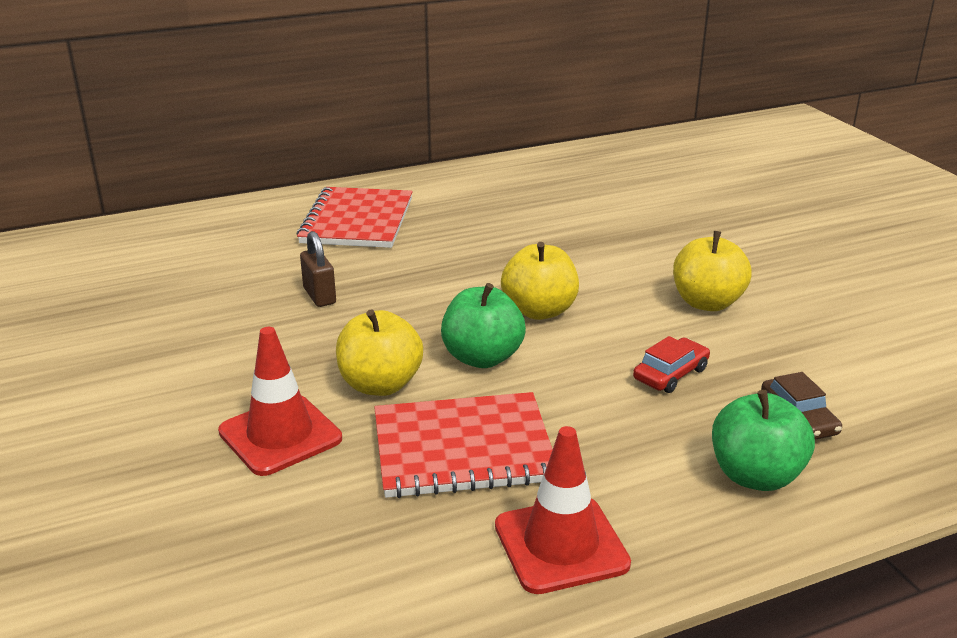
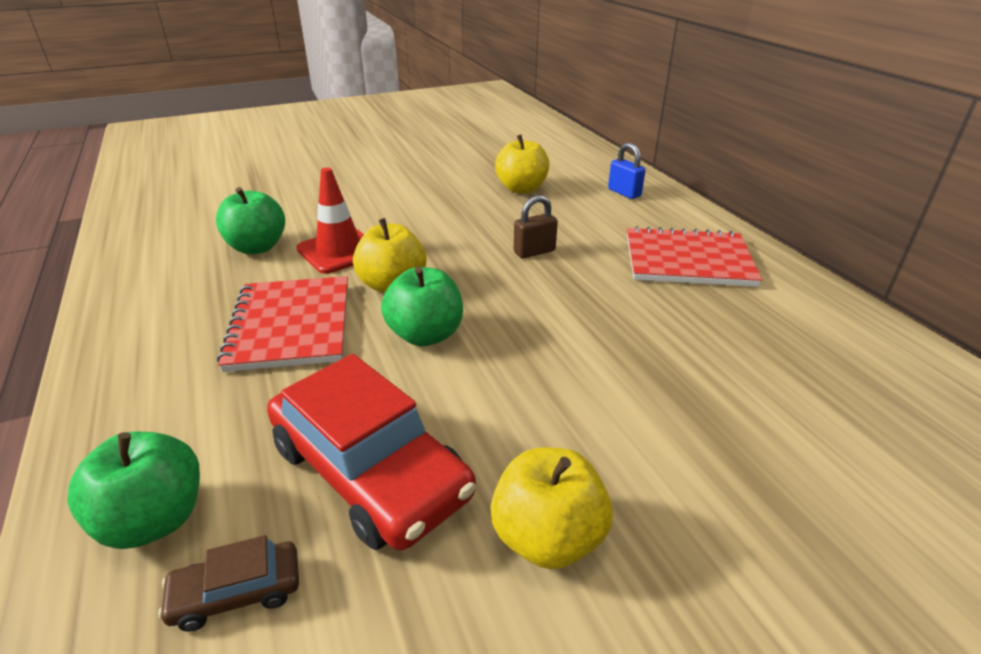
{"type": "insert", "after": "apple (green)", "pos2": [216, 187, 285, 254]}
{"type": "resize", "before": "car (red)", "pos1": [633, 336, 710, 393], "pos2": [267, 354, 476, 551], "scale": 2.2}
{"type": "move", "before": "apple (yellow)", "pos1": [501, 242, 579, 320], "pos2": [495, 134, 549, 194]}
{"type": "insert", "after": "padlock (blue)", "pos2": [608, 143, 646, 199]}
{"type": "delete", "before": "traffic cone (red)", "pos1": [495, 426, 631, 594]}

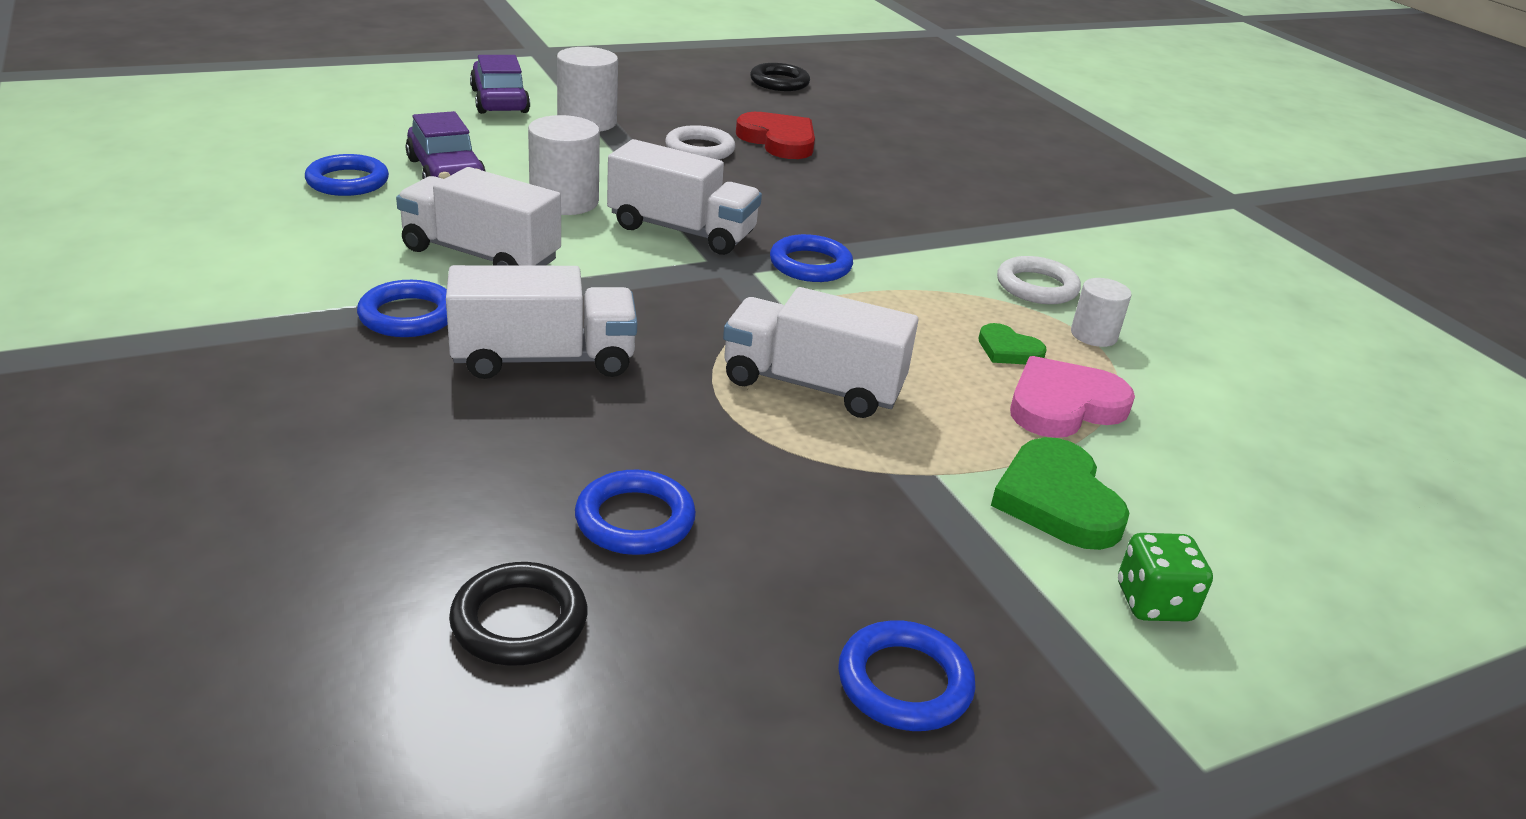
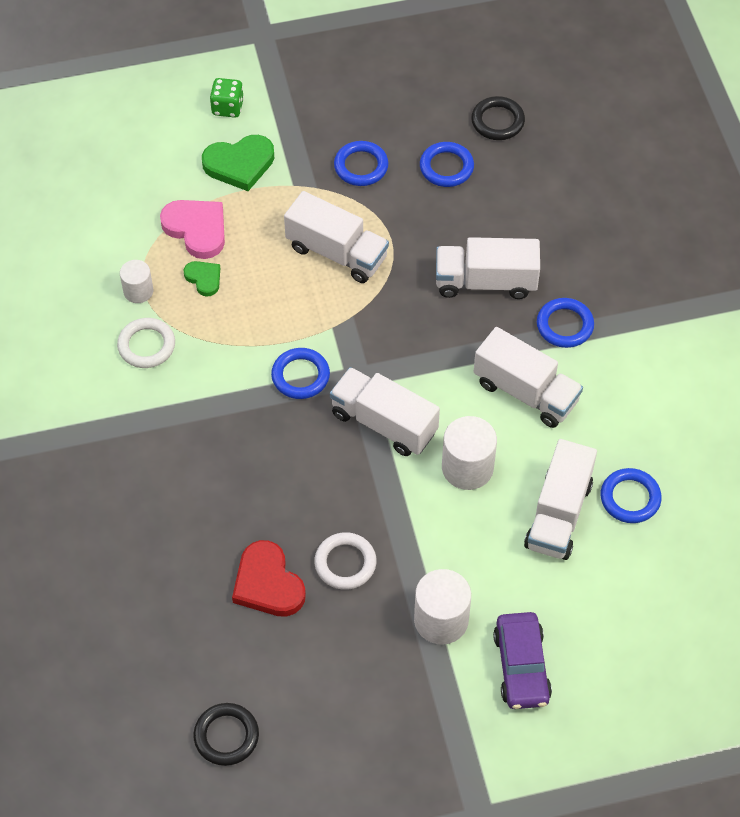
{"type": "rotate", "before": "heart (pink)", "pos1": [1010, 356, 1135, 438], "pos2": [160, 200, 225, 259], "turn": -120}
{"type": "rotate", "before": "heart (green)", "pos1": [991, 437, 1129, 550], "pos2": [202, 135, 275, 191], "turn": 75}
{"type": "move", "before": "ring (blue)", "pos1": [838, 621, 976, 731], "pos2": [334, 141, 389, 186]}
{"type": "replace", "before": "car (purple)", "after": "truck (white)", "pos1": [406, 111, 486, 179], "pos2": [524, 439, 597, 560]}

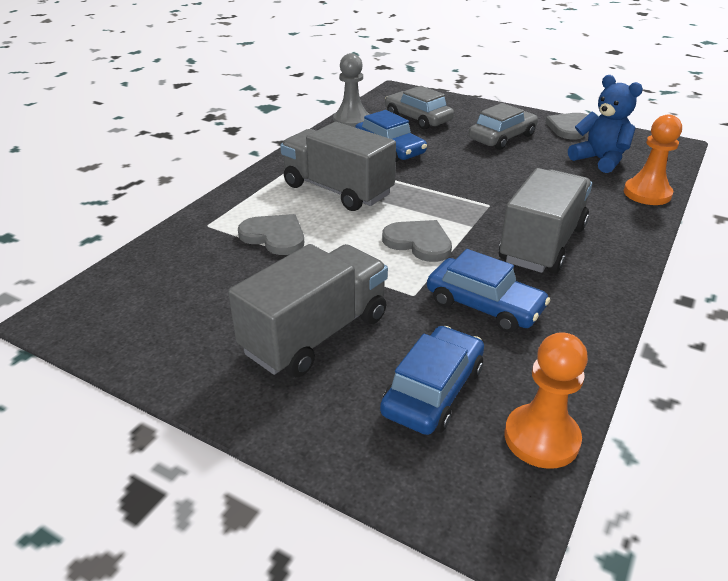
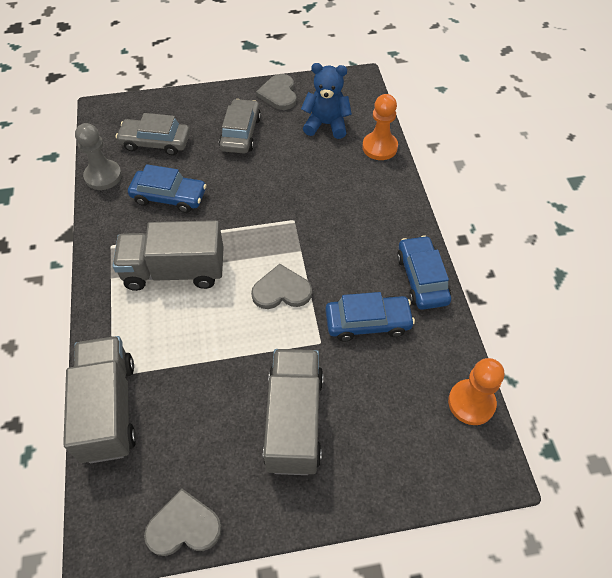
{"type": "move", "before": "truck (grey)", "pos1": [499, 168, 592, 274], "pos2": [63, 336, 136, 463]}
{"type": "move", "before": "heart (grey)", "pos1": [238, 214, 304, 255], "pos2": [144, 489, 222, 556]}
{"type": "move", "before": "car (blue)", "pos1": [380, 326, 484, 435], "pos2": [397, 235, 451, 310]}

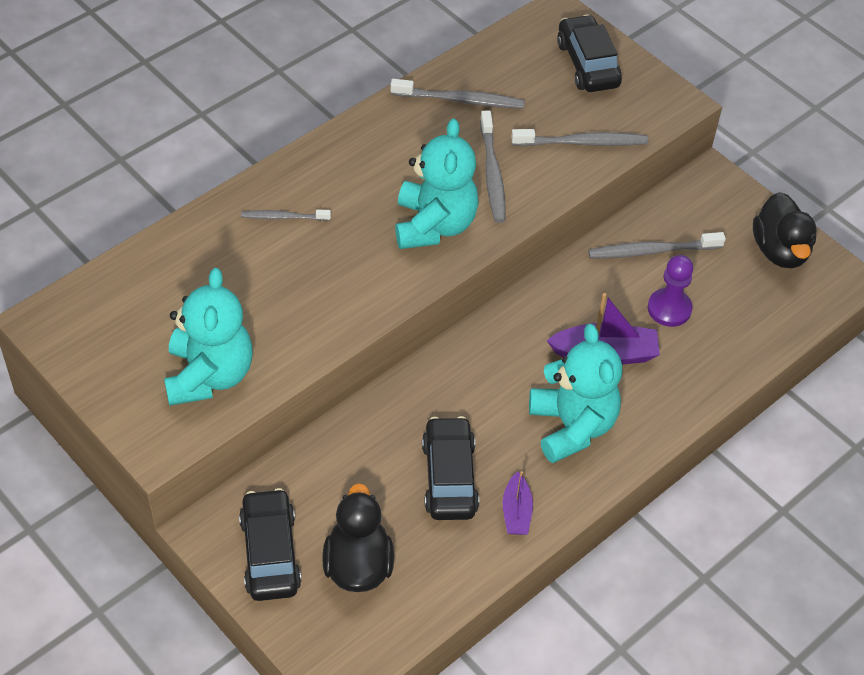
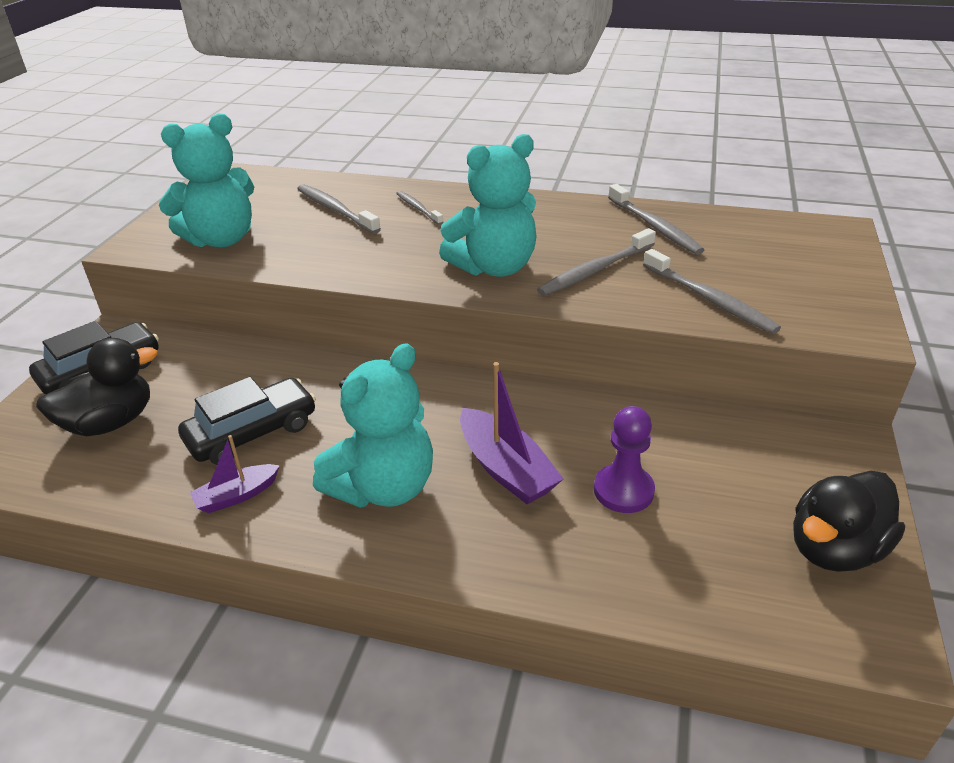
{"type": "move", "before": "toothbrush (grey)", "pos1": [588, 232, 726, 258], "pos2": [297, 184, 381, 234]}
{"type": "delete", "before": "car (black)", "pos1": [557, 15, 622, 92]}

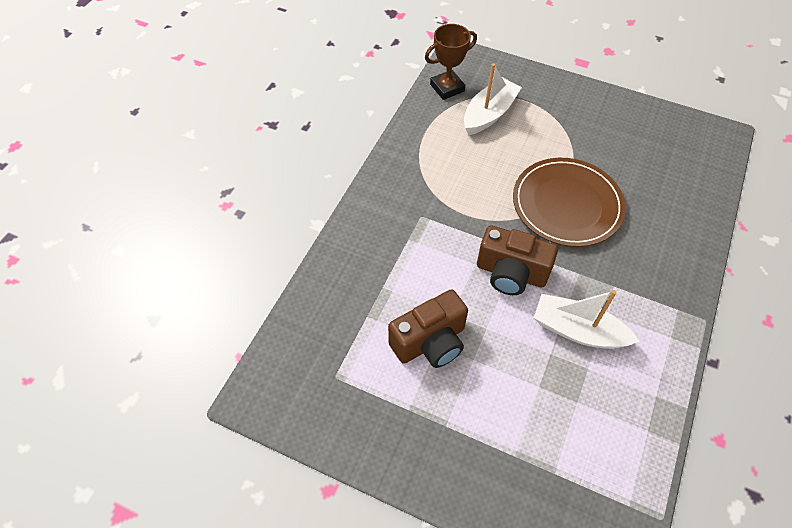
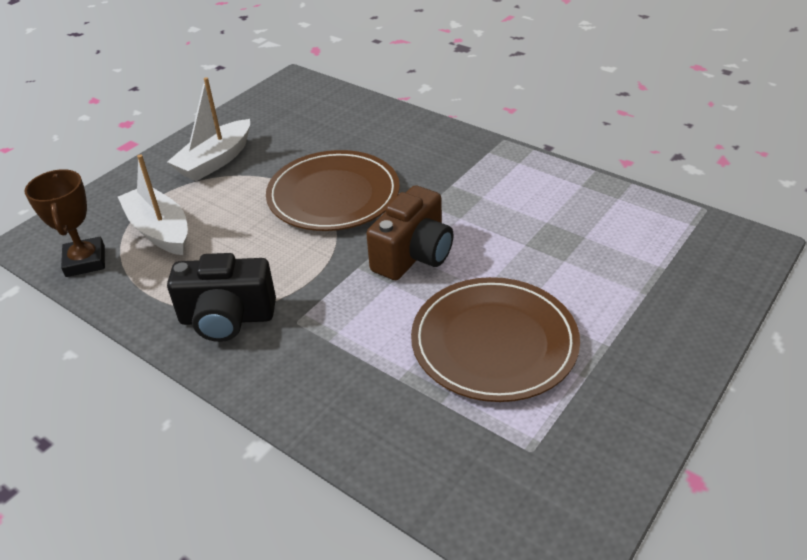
{"type": "move", "before": "boat (white)", "pos1": [534, 290, 640, 349], "pos2": [167, 77, 250, 181]}
{"type": "insert", "after": "camera (black)", "pos2": [167, 253, 276, 342]}
{"type": "replace", "before": "camera (brown)", "after": "plate (brown)", "pos1": [388, 289, 468, 368], "pos2": [411, 277, 580, 402]}

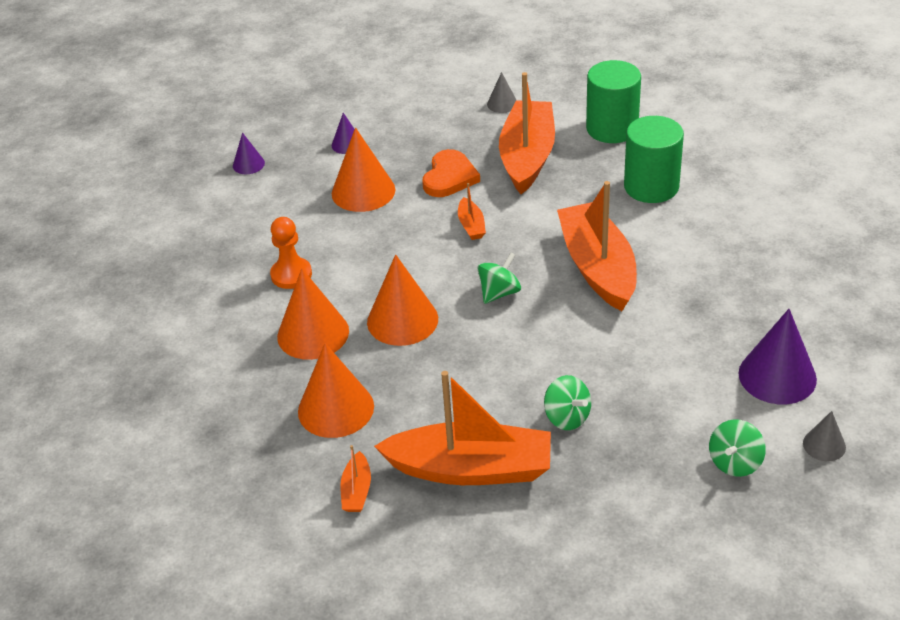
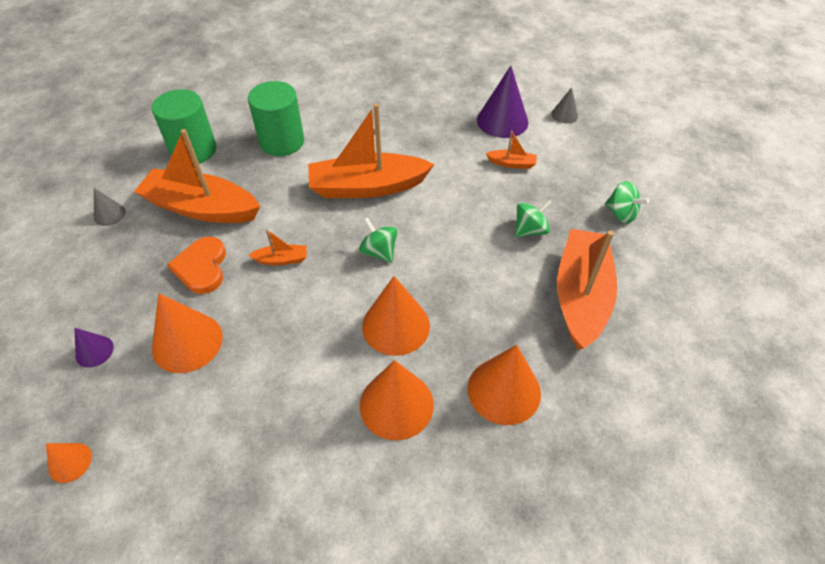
{"type": "recolor", "before": "cone (purple)", "after": "cone (orange)", "pos1": [233, 132, 265, 174], "pos2": [46, 443, 92, 483]}
{"type": "rotate", "before": "heart (orange)", "pos1": [422, 149, 480, 197], "pos2": [167, 237, 226, 294], "turn": -120}
{"type": "move", "before": "boat (orange)", "pos1": [340, 445, 371, 512], "pos2": [486, 131, 537, 169]}
{"type": "move", "before": "spinning top (green)", "pos1": [709, 419, 766, 477], "pos2": [605, 181, 650, 223]}
{"type": "delete", "before": "pawn (orange)", "pos1": [270, 217, 312, 289]}

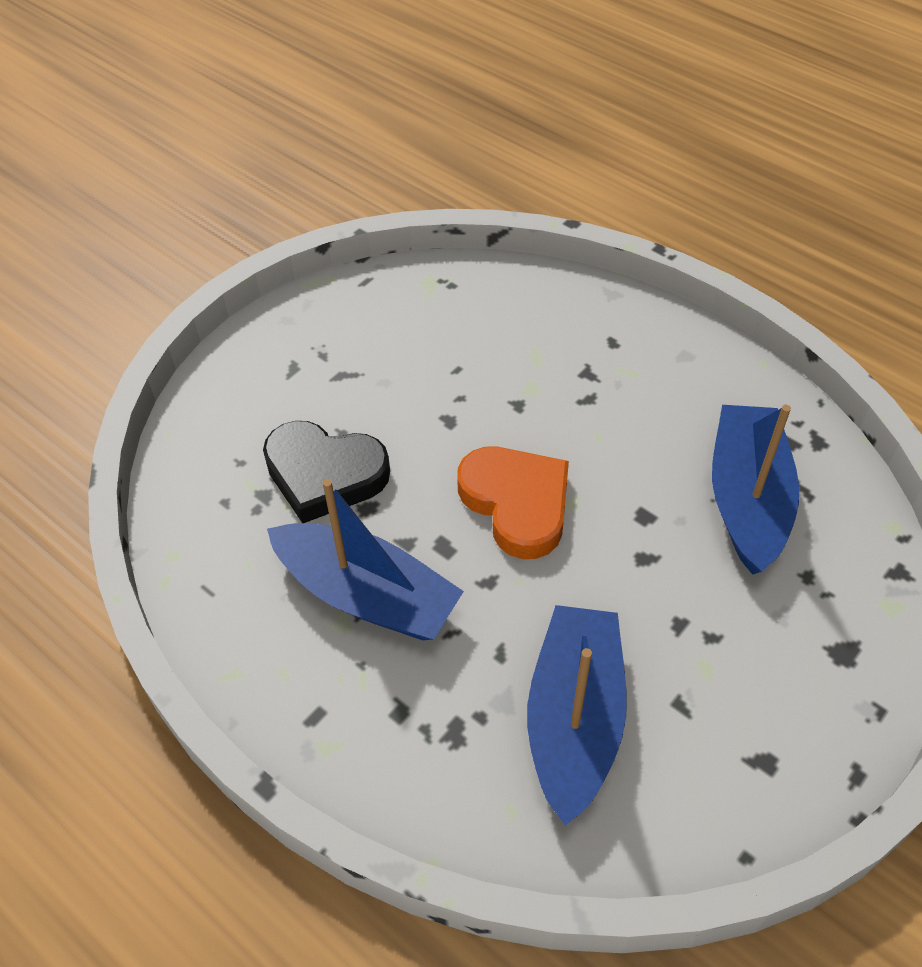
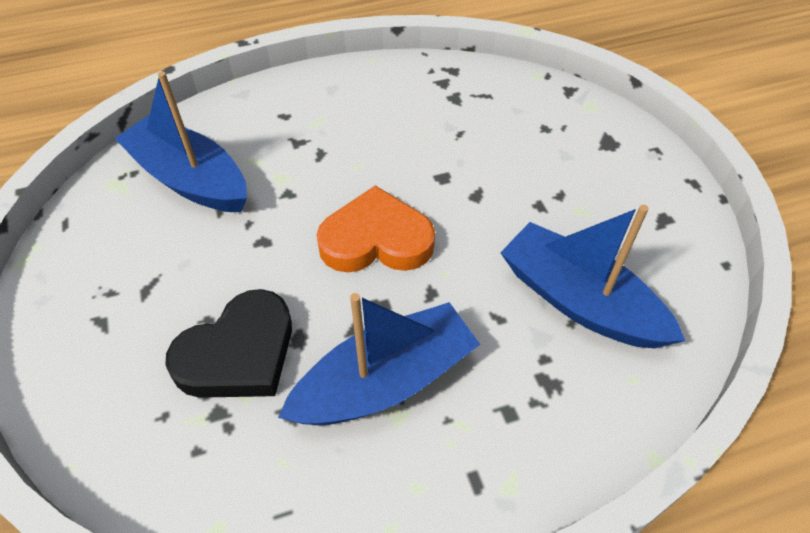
{"type": "move", "before": "boat (blue)", "pos1": [712, 405, 800, 575], "pos2": [114, 71, 247, 212]}

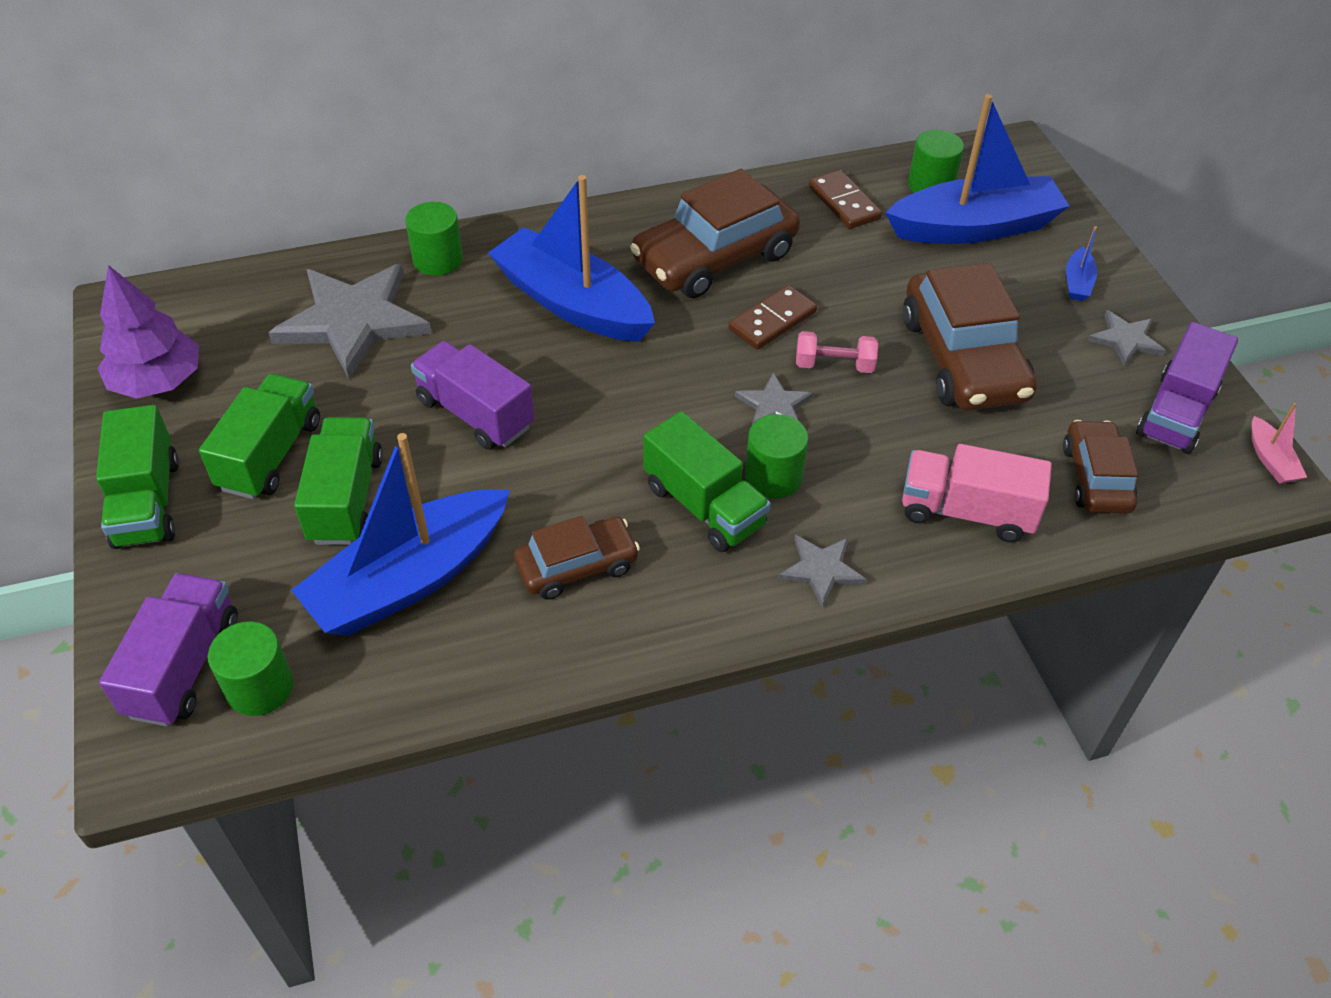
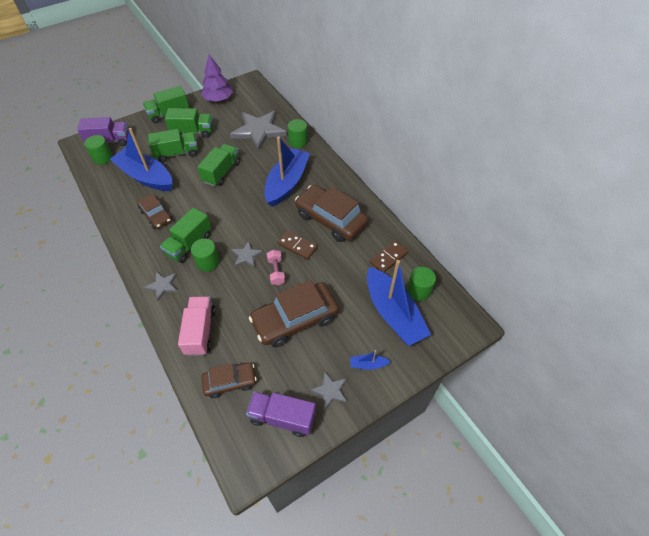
{"type": "recolor", "before": "truck (purple)", "after": "truck (green)", "pos1": [411, 341, 534, 450], "pos2": [197, 144, 240, 187]}
{"type": "delete", "before": "boat (pink)", "pos1": [1252, 403, 1307, 484]}

